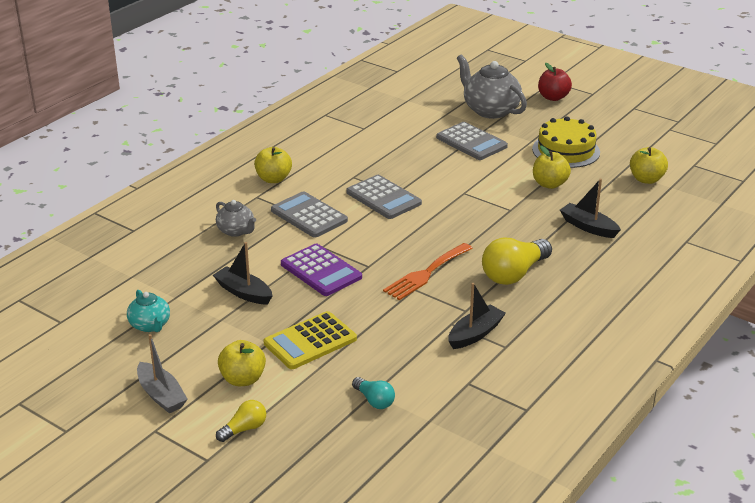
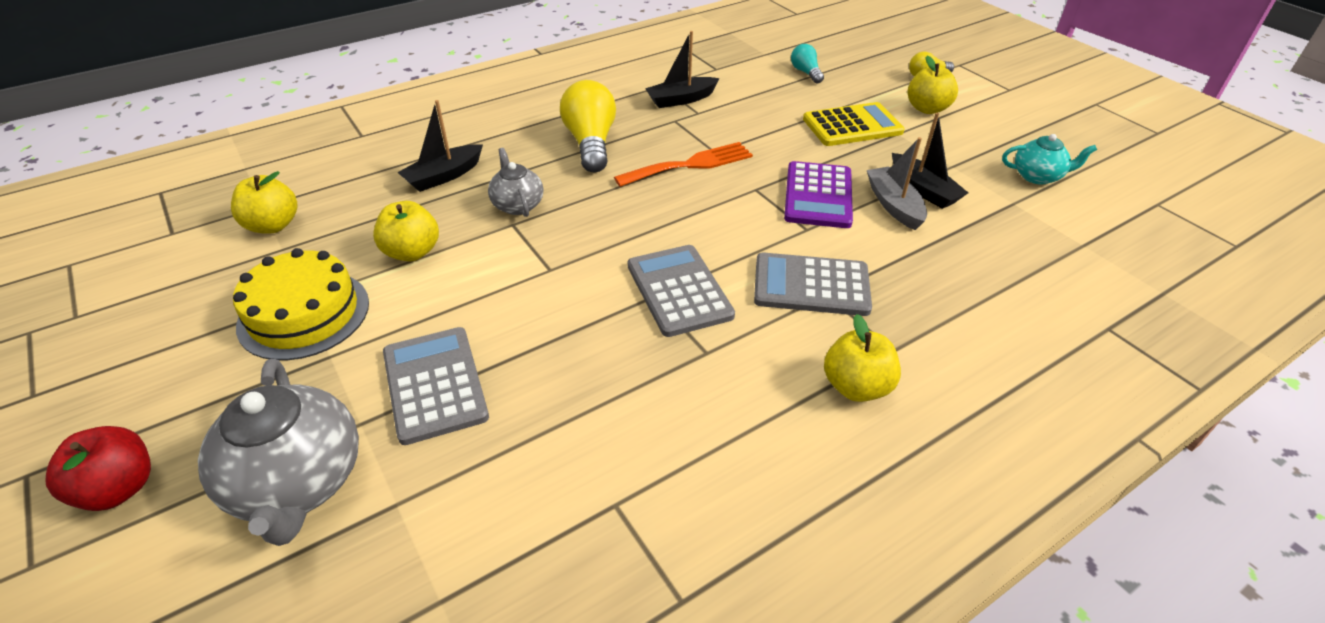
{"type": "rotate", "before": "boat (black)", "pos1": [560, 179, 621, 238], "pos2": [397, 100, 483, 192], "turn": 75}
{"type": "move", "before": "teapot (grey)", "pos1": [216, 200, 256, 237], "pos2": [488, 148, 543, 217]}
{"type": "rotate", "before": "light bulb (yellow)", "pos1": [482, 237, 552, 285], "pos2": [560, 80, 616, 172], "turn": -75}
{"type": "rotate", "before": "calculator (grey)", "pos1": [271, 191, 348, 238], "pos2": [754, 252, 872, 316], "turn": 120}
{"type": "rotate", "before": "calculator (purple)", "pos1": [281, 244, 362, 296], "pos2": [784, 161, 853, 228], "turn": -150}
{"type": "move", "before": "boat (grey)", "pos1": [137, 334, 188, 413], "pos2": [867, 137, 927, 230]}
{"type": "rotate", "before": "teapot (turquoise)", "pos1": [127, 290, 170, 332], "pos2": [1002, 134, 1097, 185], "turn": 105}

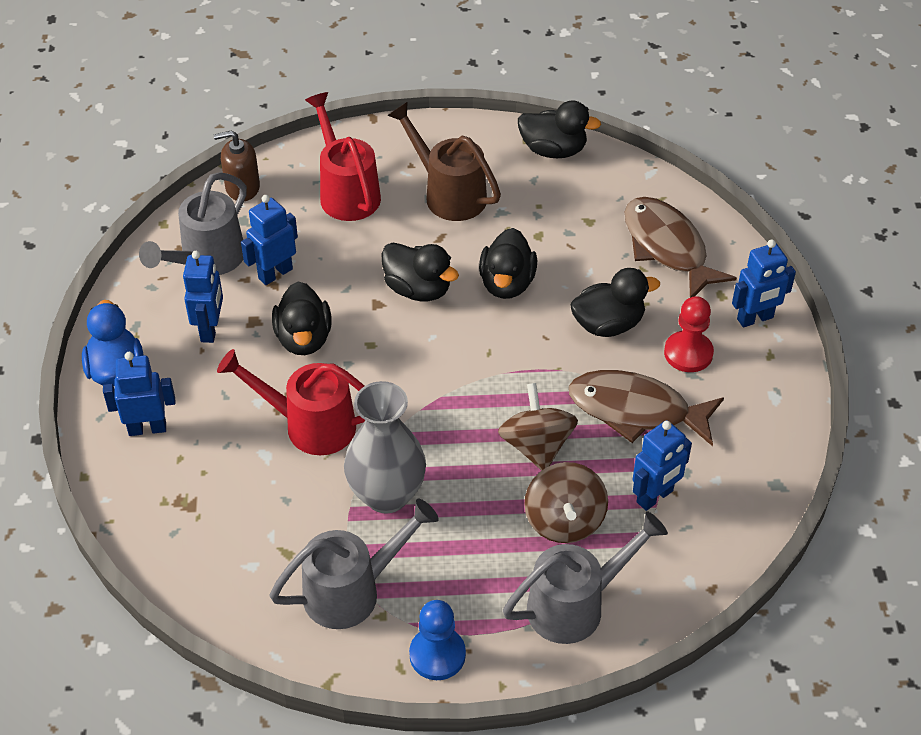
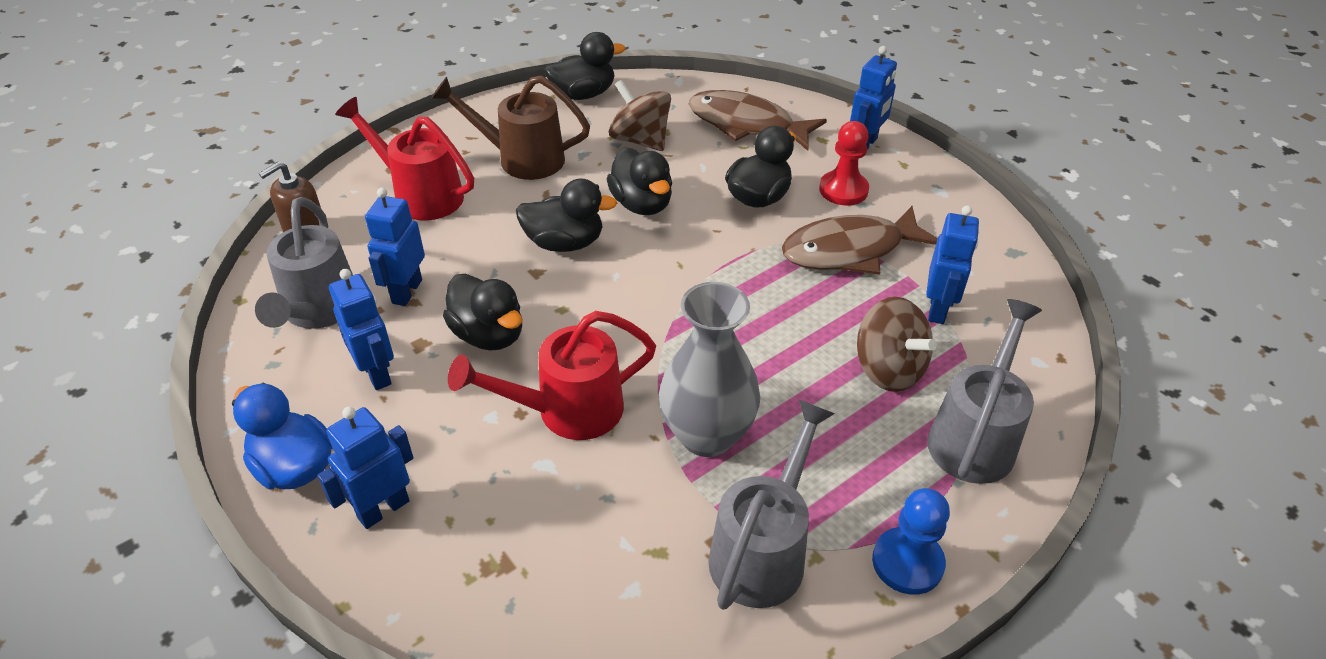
{"type": "move", "before": "spinning top (brown)", "pos1": [498, 383, 578, 471], "pos2": [609, 80, 671, 151]}

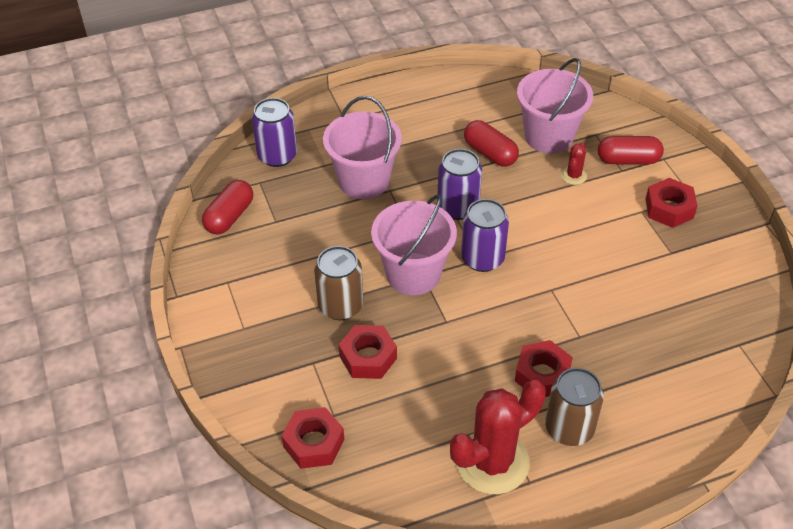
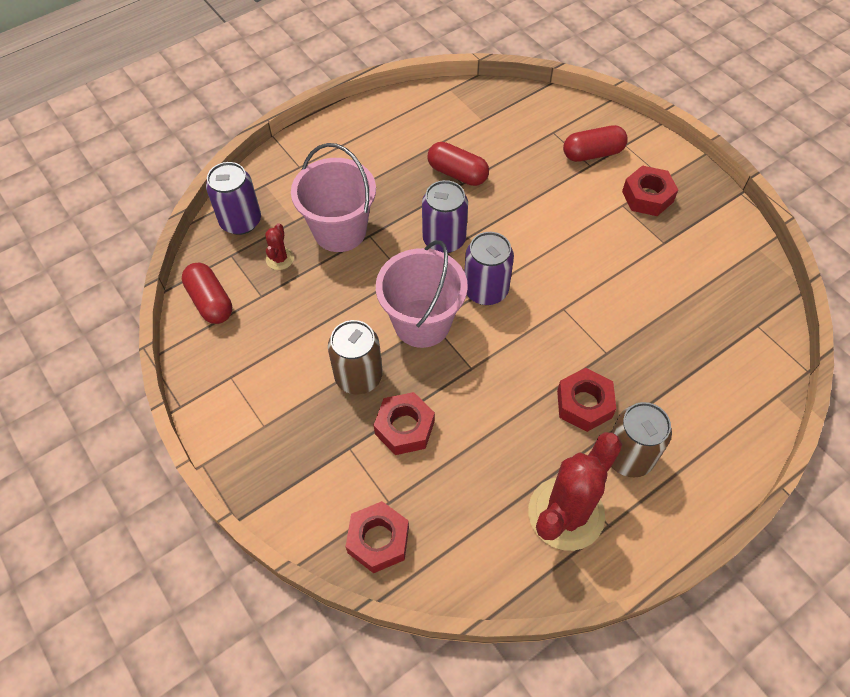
{"type": "rotate", "before": "capsule (red)", "pos1": [202, 180, 253, 234], "pos2": [182, 263, 232, 324], "turn": -45}
{"type": "move", "before": "cactus (red)", "pos1": [561, 142, 587, 185], "pos2": [265, 223, 294, 270]}
{"type": "delete", "before": "bucket (pink)", "pos1": [517, 58, 593, 153]}

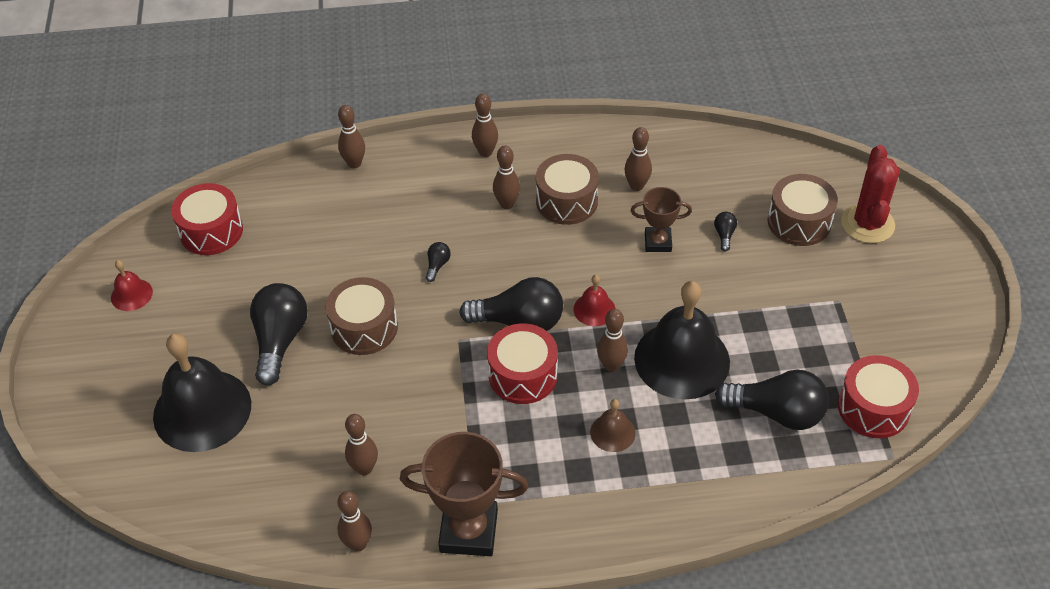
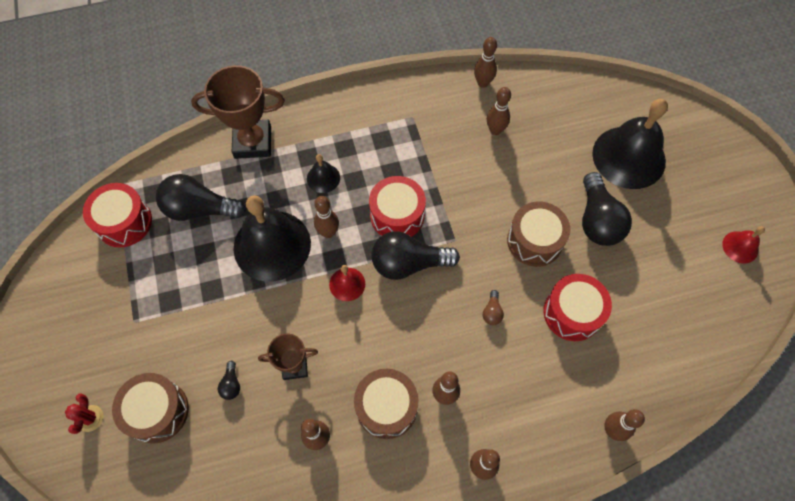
{"type": "resize", "before": "cactus (red)", "pos1": [841, 145, 899, 243], "pos2": [65, 393, 103, 434], "scale": 0.51}
{"type": "move", "before": "trophy (brown)", "pos1": [400, 432, 528, 556], "pos2": [191, 65, 285, 159]}
{"type": "recolor", "before": "bell (brown)", "after": "bell (black)", "pos1": [590, 399, 636, 452], "pos2": [307, 154, 340, 193]}
{"type": "recolor", "before": "light bulb (black)", "after": "light bulb (brown)", "pos1": [426, 242, 451, 282], "pos2": [483, 290, 504, 325]}
{"type": "move", "before": "drum (red)", "pos1": [171, 183, 243, 255], "pos2": [543, 274, 612, 341]}

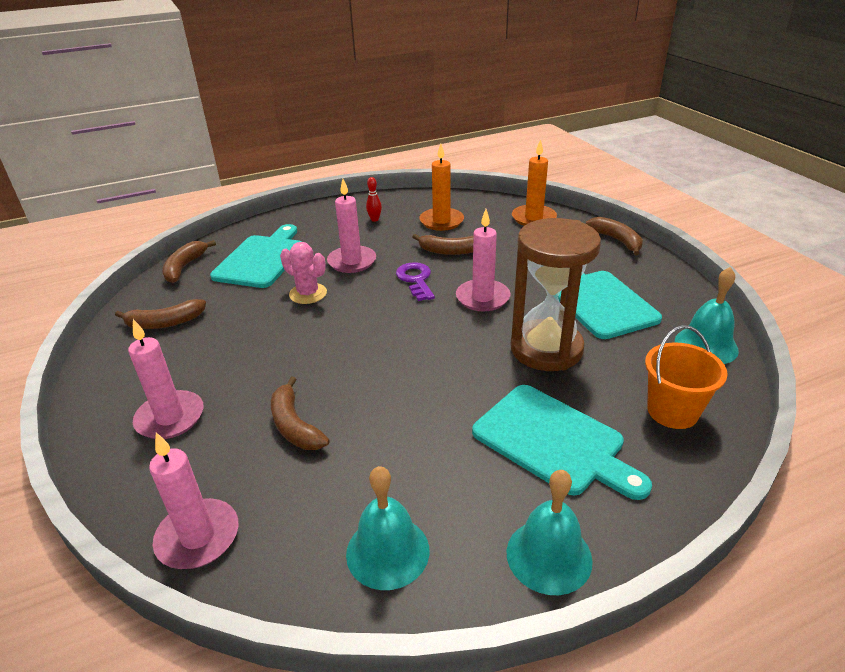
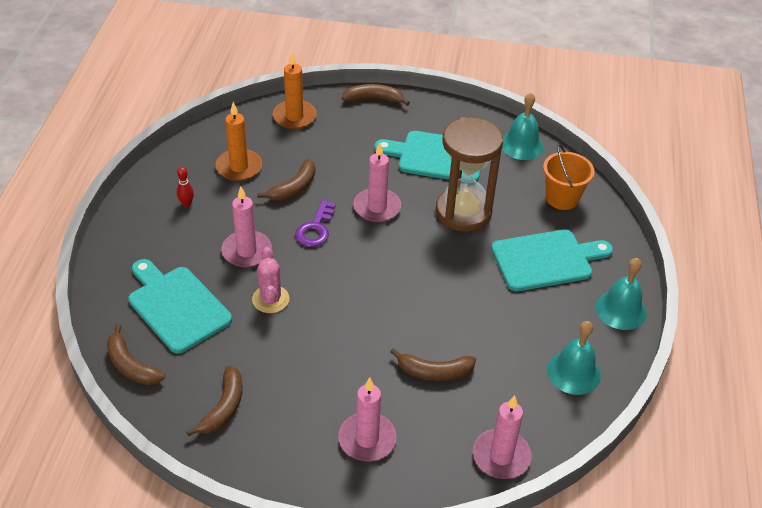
{"type": "rotate", "before": "cactus (pink)", "pos1": [280, 242, 327, 304], "pos2": [252, 247, 289, 313], "turn": -75}
{"type": "rotate", "before": "key (purple)", "pos1": [396, 262, 435, 301], "pos2": [295, 200, 336, 247], "turn": -90}

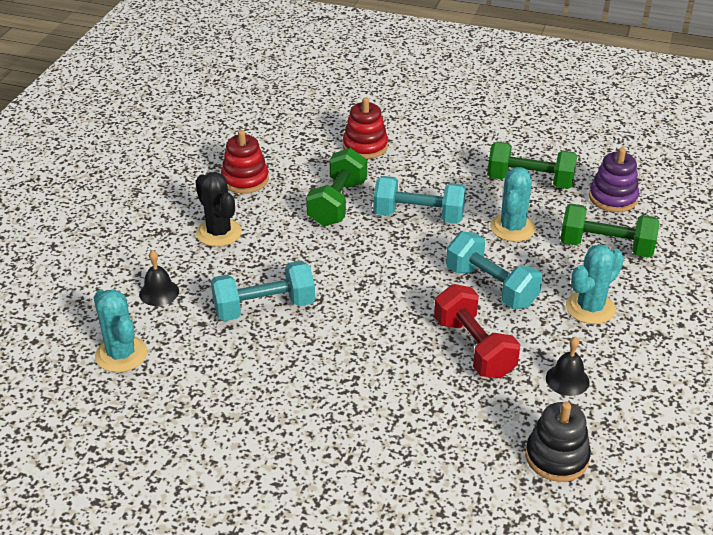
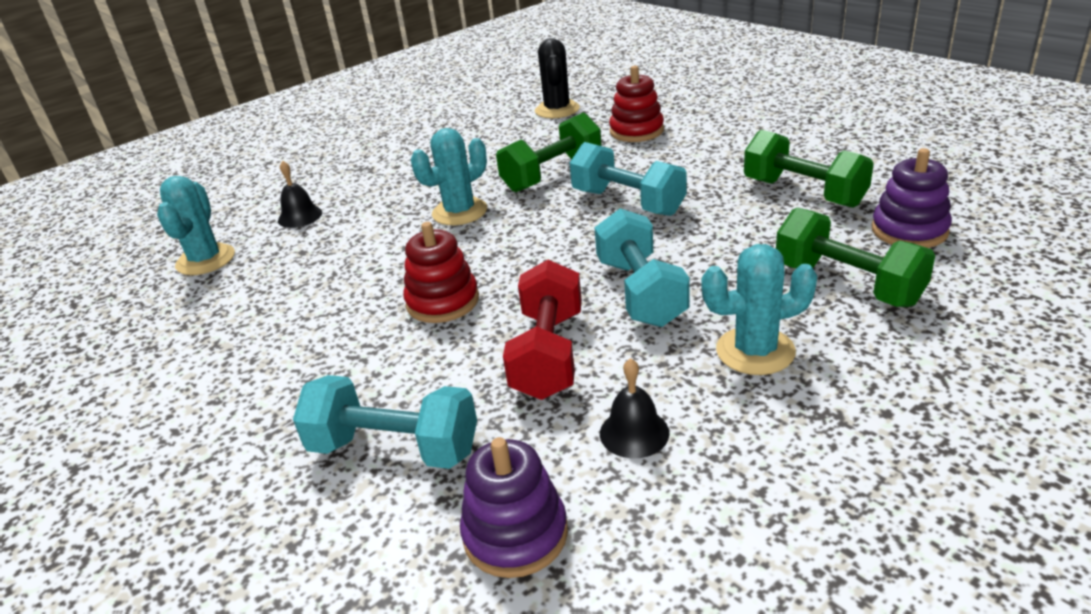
{"type": "move", "before": "dumbbell (turquoise)", "pos1": [211, 261, 315, 321], "pos2": [293, 375, 477, 469]}
{"type": "move", "before": "stacking toy (red)", "pos1": [221, 130, 269, 194], "pos2": [403, 222, 479, 323]}
{"type": "move", "before": "cactus (turquoise)", "pos1": [490, 167, 536, 242], "pos2": [411, 128, 487, 225]}
{"type": "recolor", "before": "stacking toy (black)", "after": "stacking toy (purple)", "pos1": [525, 402, 591, 482], "pos2": [460, 437, 568, 578]}
{"type": "move", "before": "cactus (black)", "pos1": [195, 172, 242, 247], "pos2": [535, 38, 580, 118]}

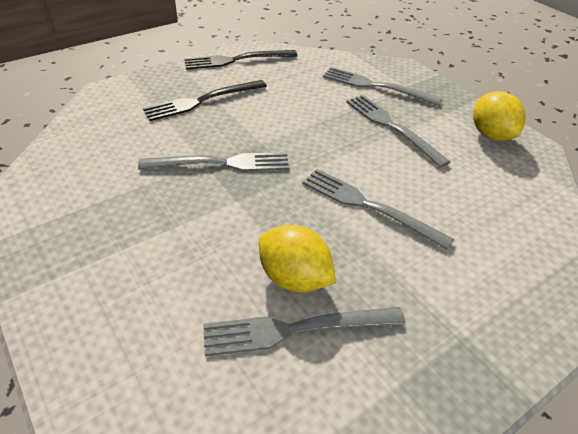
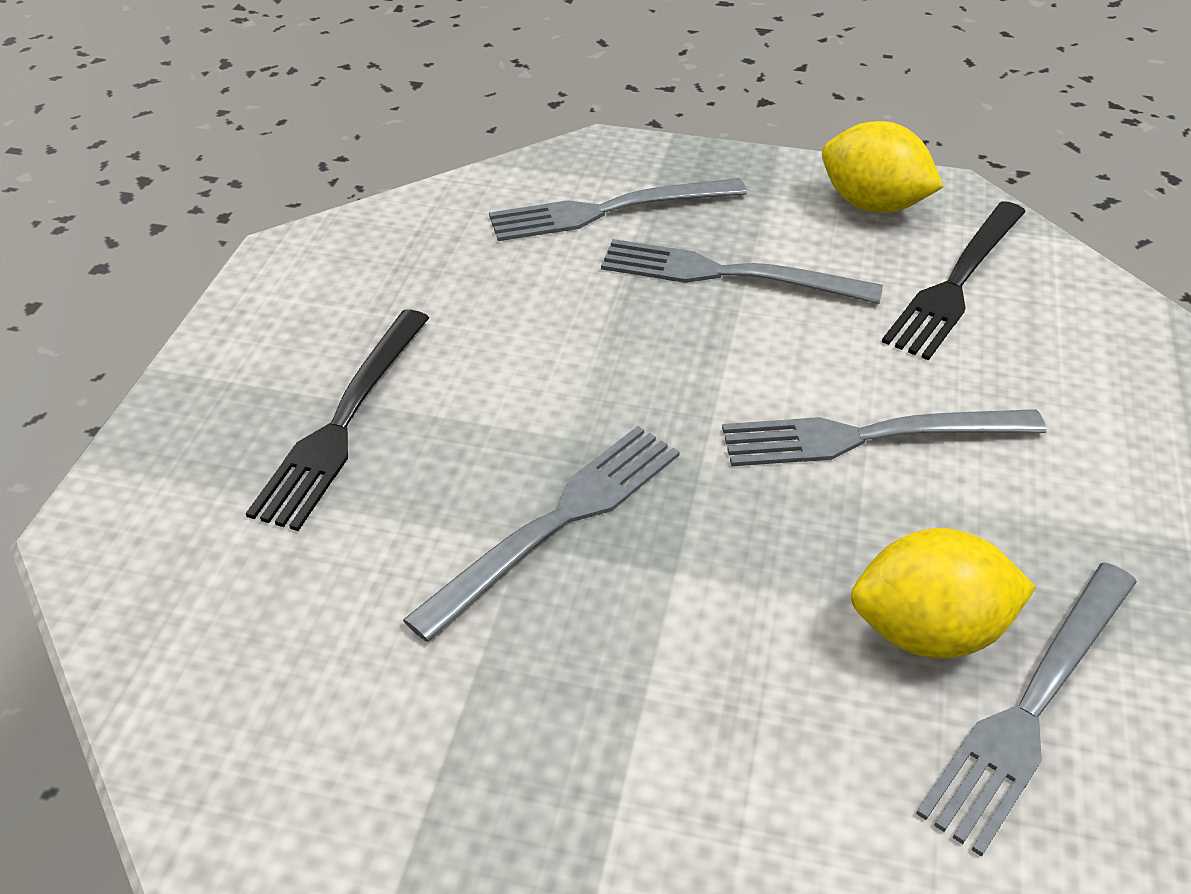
{"type": "move", "before": "fork (black)", "pos1": [184, 50, 297, 69], "pos2": [882, 201, 1026, 361]}

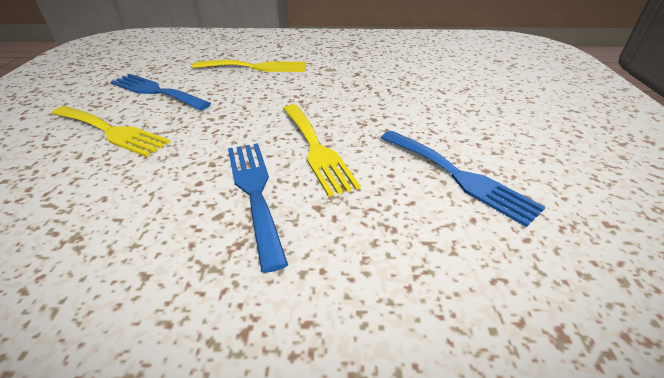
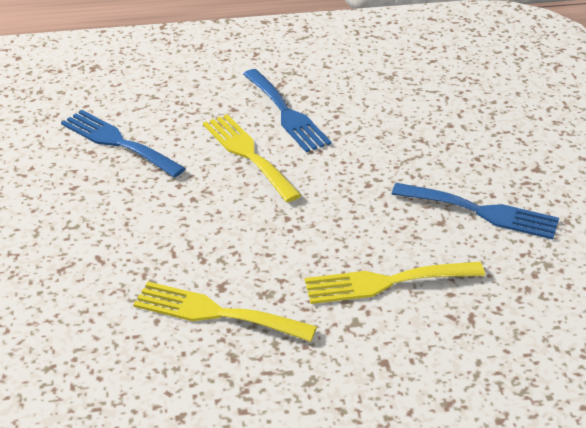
{"type": "move", "before": "fork (yellow)", "pos1": [52, 106, 170, 157], "pos2": [133, 282, 317, 342]}

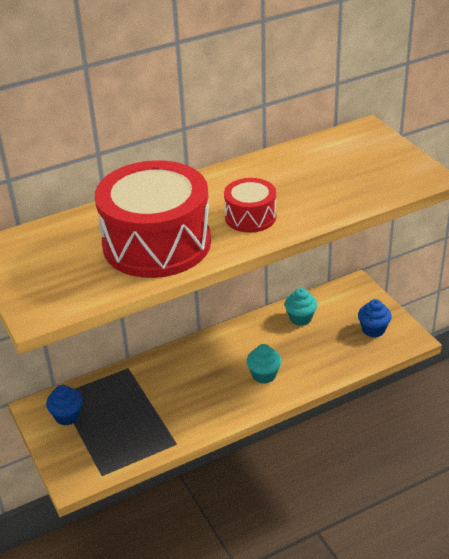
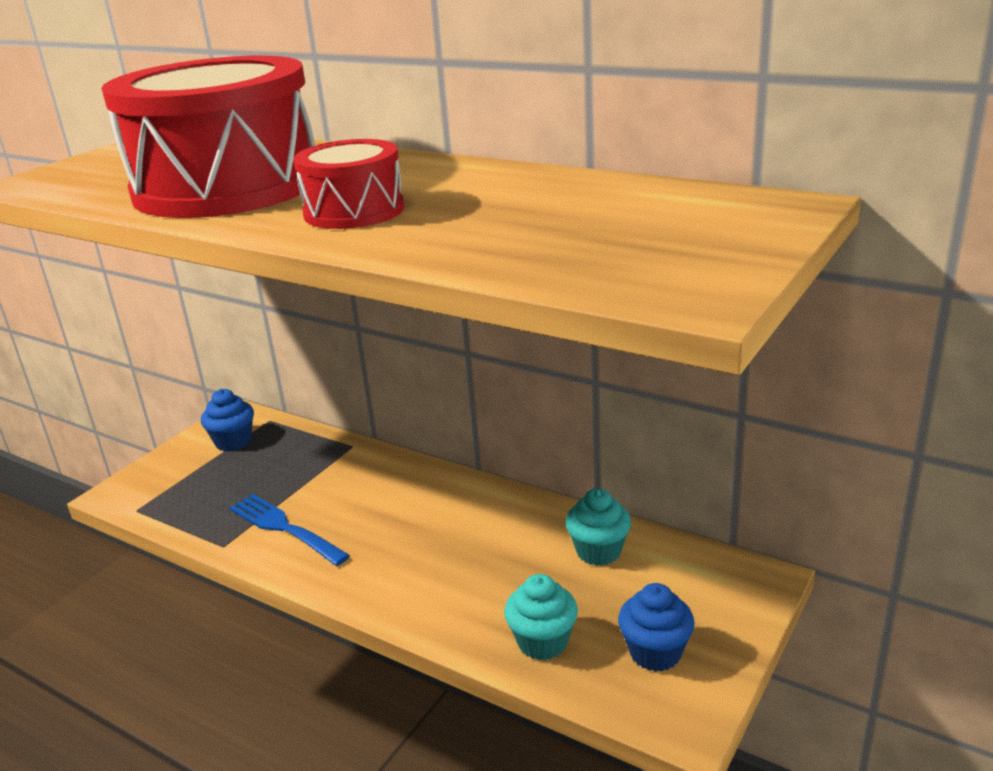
{"type": "insert", "after": "fork (blue)", "pos2": [229, 494, 350, 566]}
{"type": "move", "before": "cupcake (turquoise)", "pos1": [247, 344, 281, 384], "pos2": [504, 574, 578, 660]}

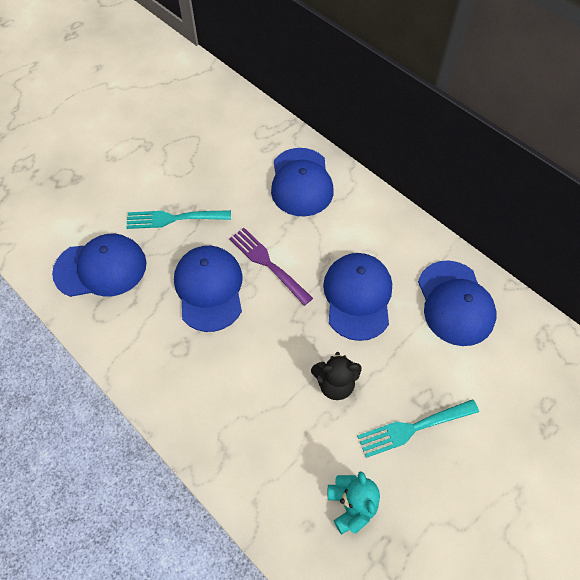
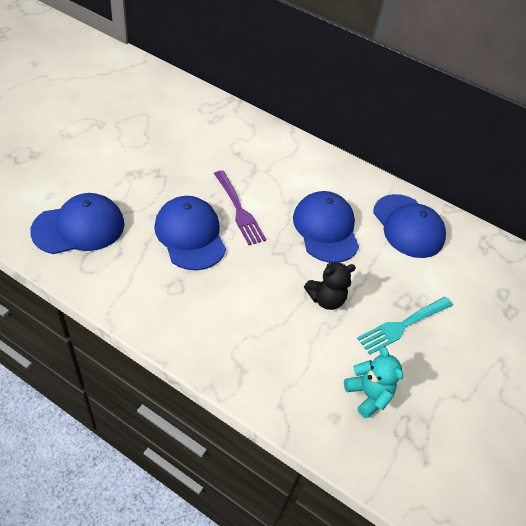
{"type": "rotate", "before": "fork (purple)", "pos1": [229, 228, 313, 306], "pos2": [214, 170, 266, 245], "turn": -150}
{"type": "delete", "before": "fork (turquoise)", "pos1": [126, 210, 231, 229]}
{"type": "delete", "before": "cap (blue)", "pos1": [271, 148, 334, 216]}

